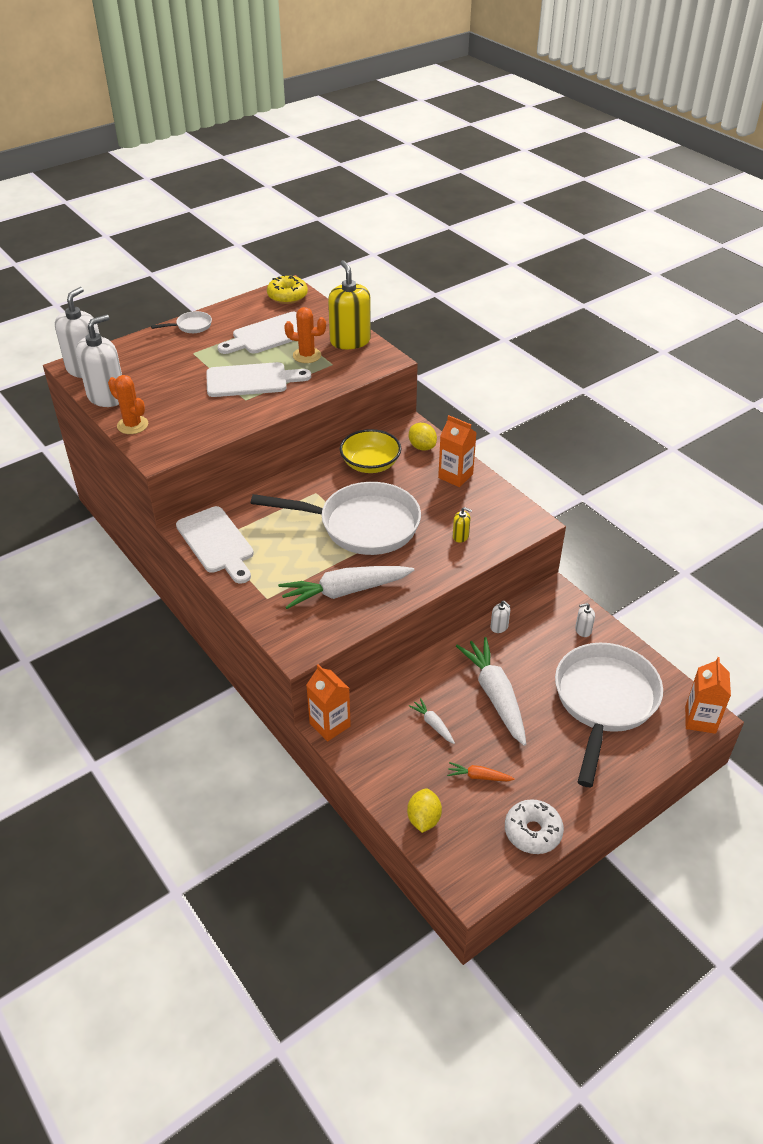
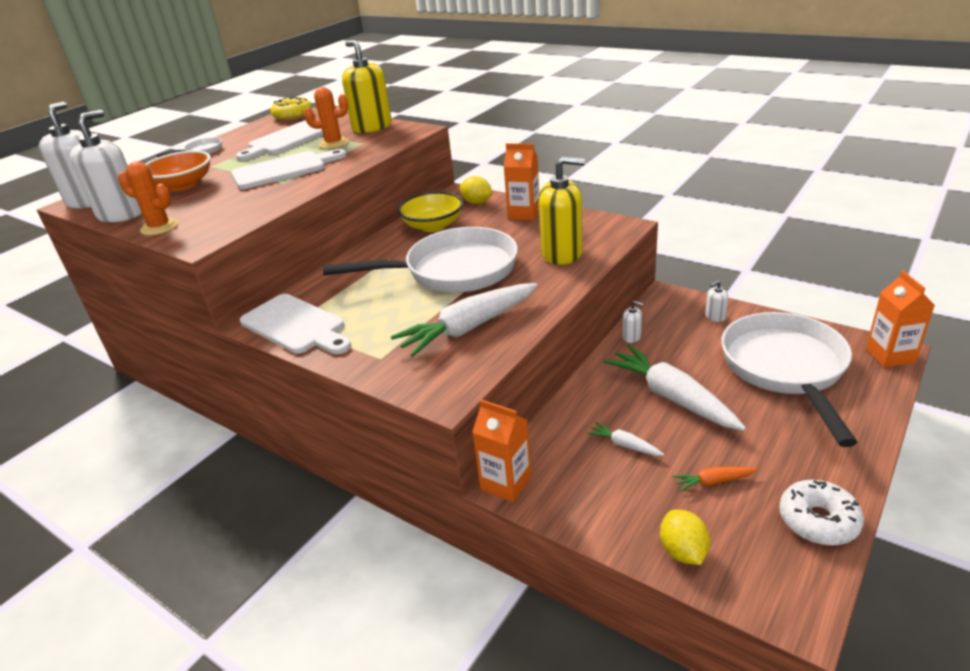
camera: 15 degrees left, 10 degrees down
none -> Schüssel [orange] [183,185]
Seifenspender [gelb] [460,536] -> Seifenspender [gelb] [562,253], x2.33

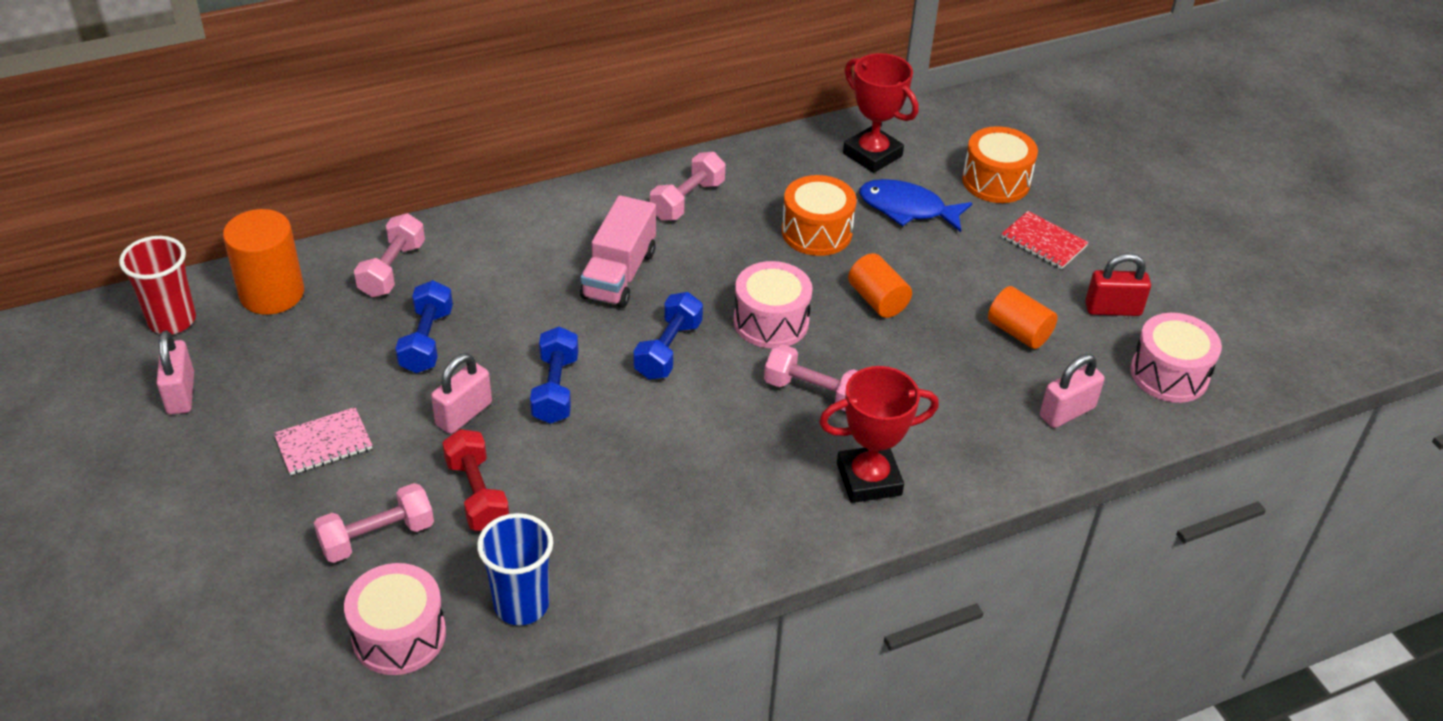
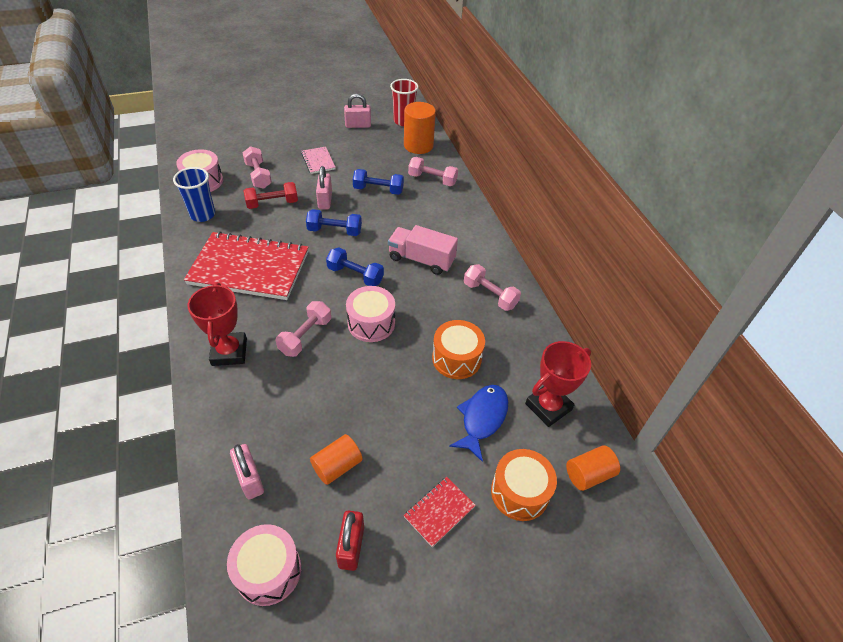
camera: 95 degrees right, 5 degrees up
none -> Notizbuch [rot] [249,268]
Vollzylinder [orange] [877,300] -> Vollzylinder [orange] [588,474], move
Vorhängeschloss [rosa] [464,414] -> Vorhängeschloss [rosa] [325,200], 45 degrees clockwise

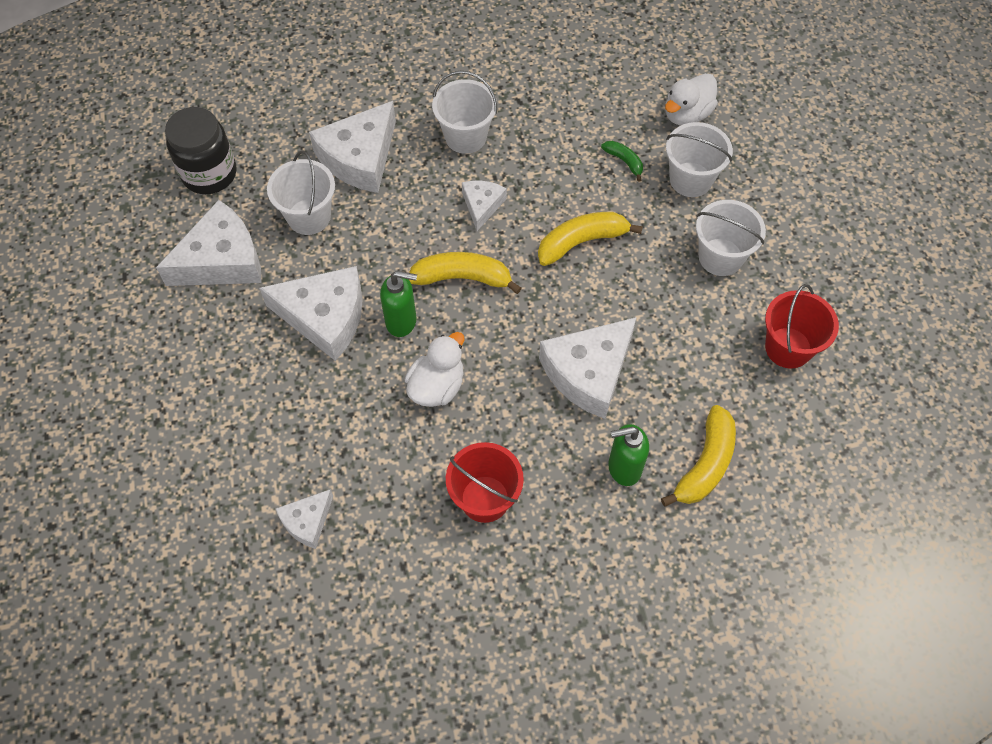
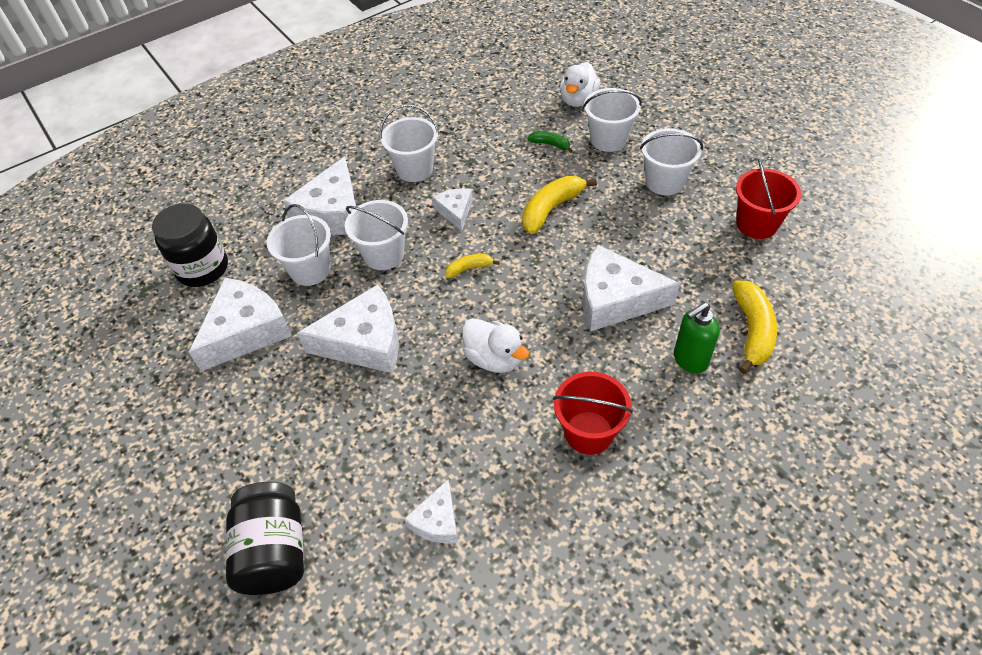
camera: 20 degrees left, 10 degrees down
Seifenspender [grün] [402,322] -> none
none -> Einmachglas [schwarz] [274,551]
none -> Eimer [weiß] [384,255]
Ente [weiß] [437,386] -> Ente [weiß] [494,358], 120 degrees clockwise
Käse [weiß] [588,372] -> Käse [weiß] [615,299], 75 degrees clockwise
Banane [gelb] [463,278] -> Banane [gelb] [469,268], x0.54

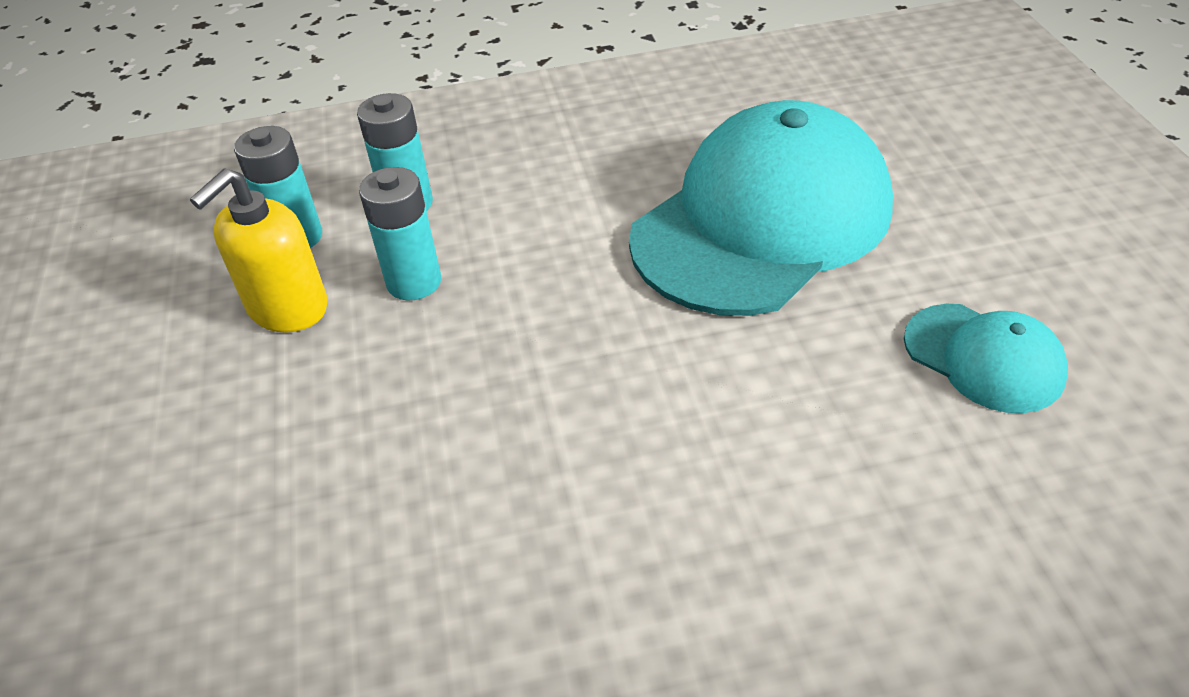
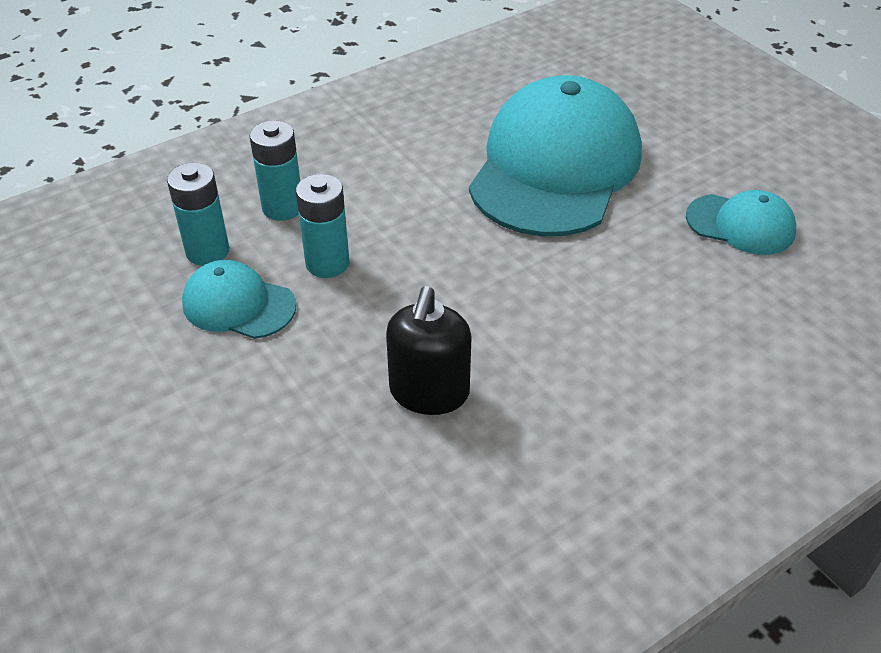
camera: 25 degrees left, 0 degrees up
none -> Seifenspender [schwarz] [429,392]
Seifenspender [gelb] [287,308] -> Kappe [türkis] [238,304]

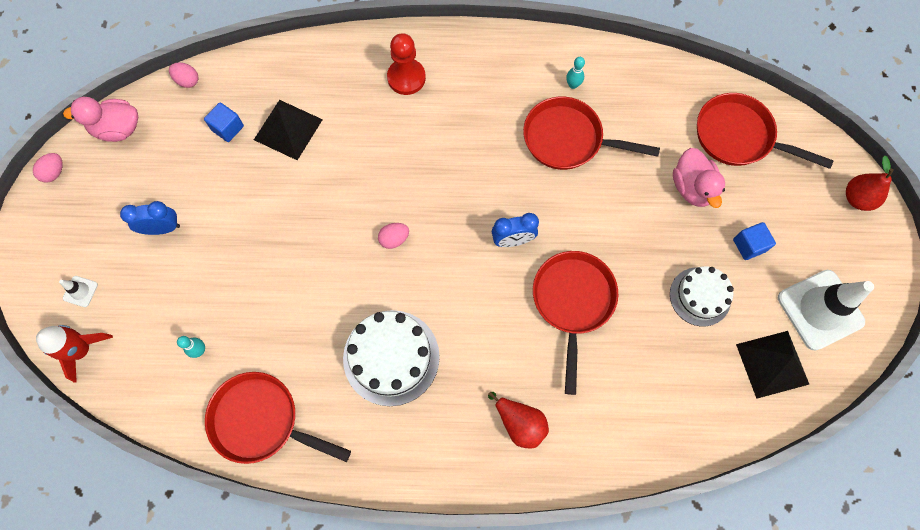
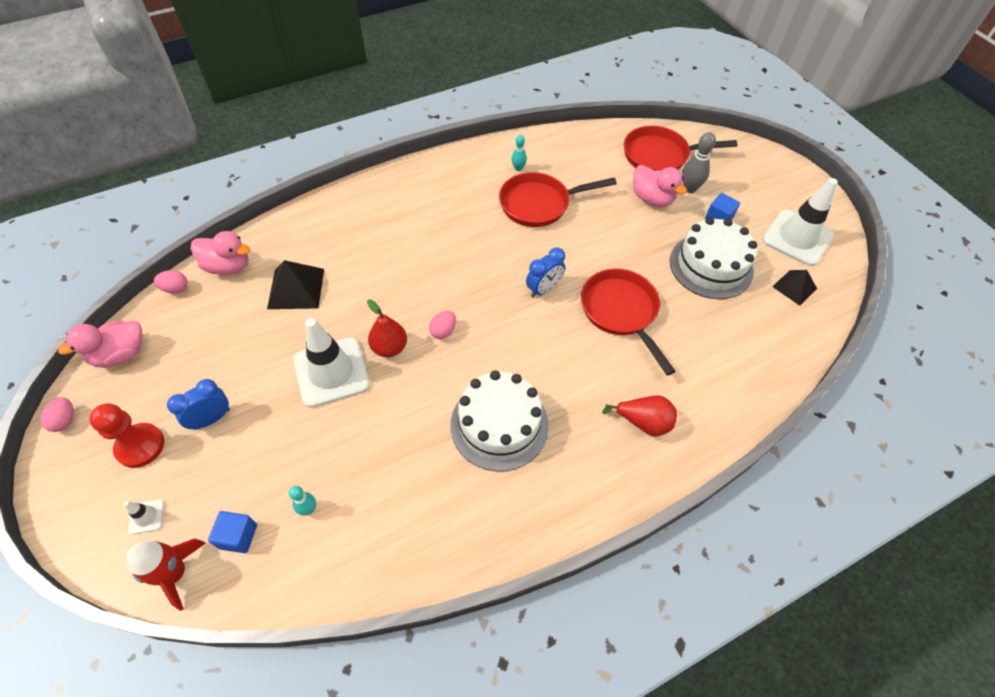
camera: 30 degrees left, 15 degrees down
Pfanne [rot] [261,421] -> none
none -> Ente [rosa] [228,266]
none -> Leitkegel [weiß] [331,372]
none -> Bowlingkegel [grau] [689,188]
Kubus [blau] [228,128] -> Kubus [blau] [238,536], move
Bauer [rot] [406,78] -> Bauer [rot] [140,446], move
Birne [rot] [857,198] -> Birne [rot] [389,347], move
Kuchen [weiß] [700,296] -> Kuchen [weiß] [711,266], x1.54
Pyramide [schwarz] [772,364] -> Pyramide [schwarz] [794,287], x0.65

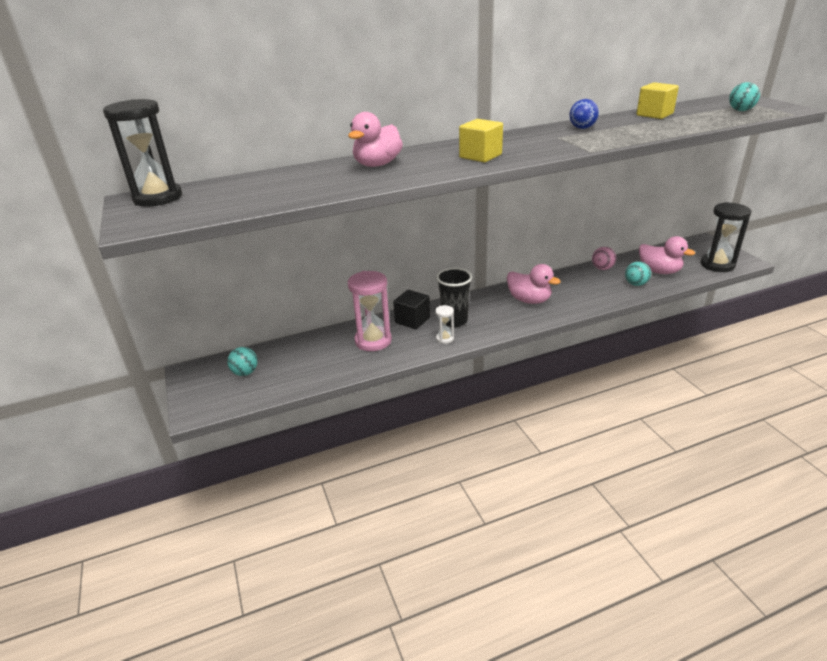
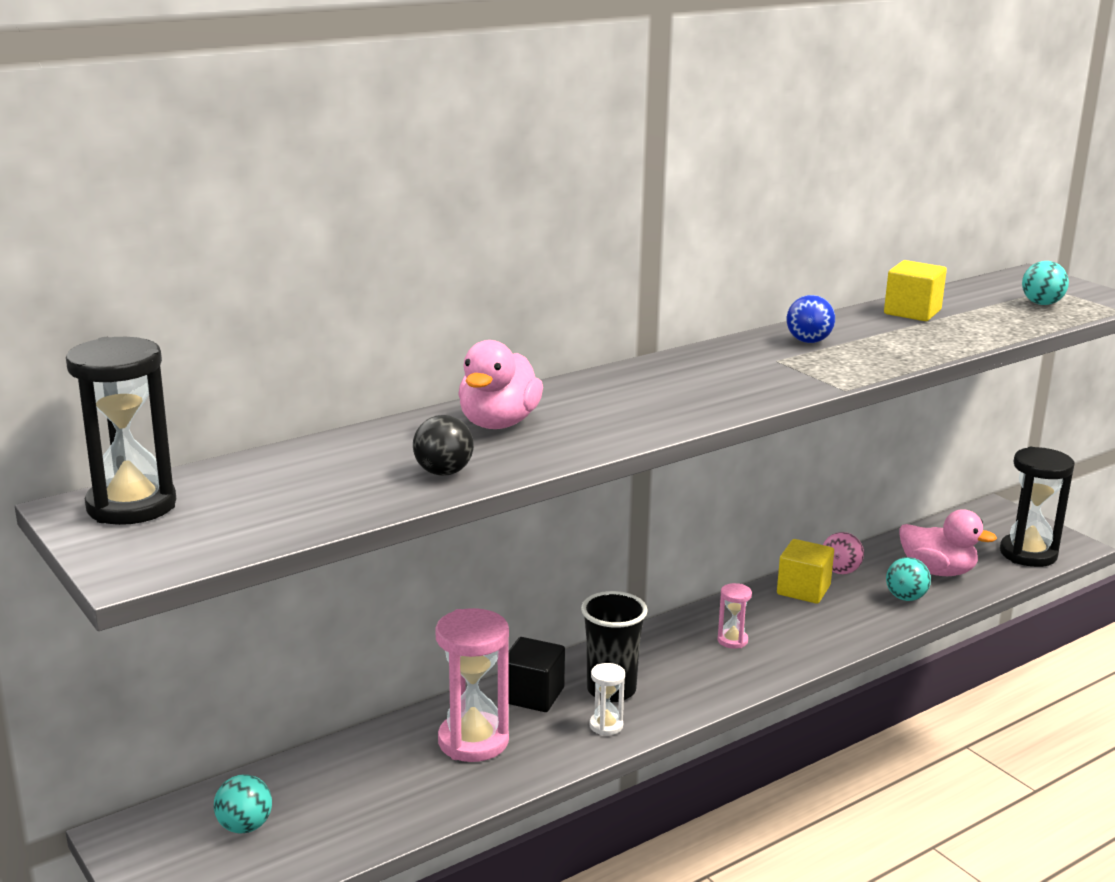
camera: 15 degrees left, 10 degrees down
none -> Ball [schwarz] [443,472]
Kubus [gelb] [480,156] -> Kubus [gelb] [803,590], move
Ente [rosa] [529,300] -> Sanduhr [rosa] [732,640]

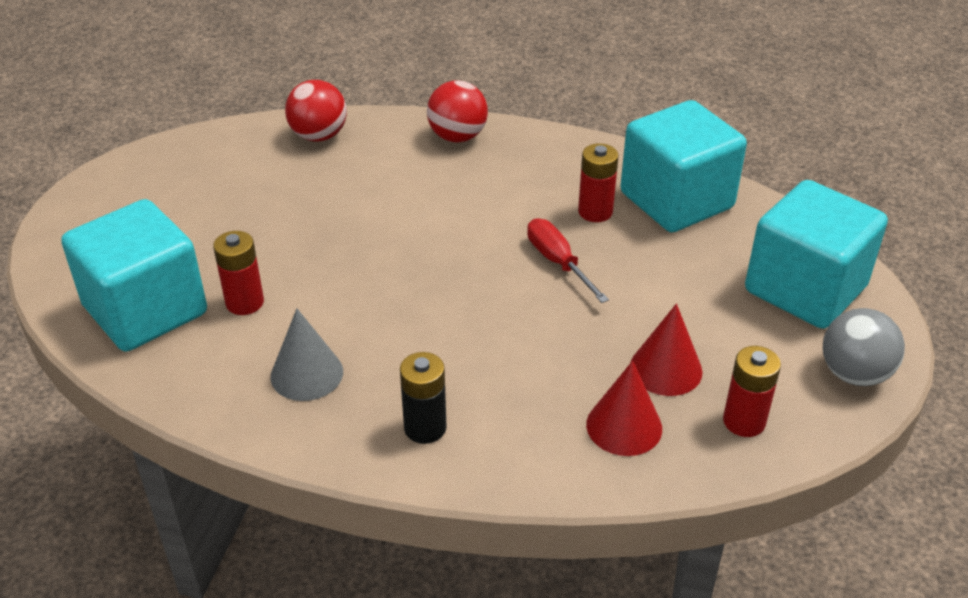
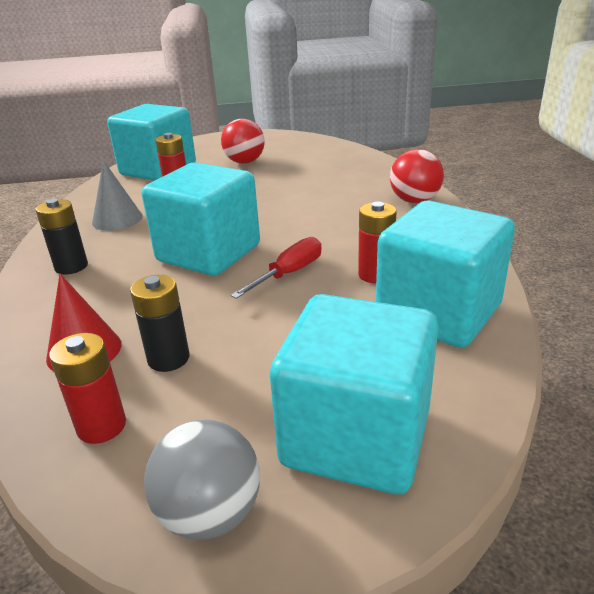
camera: 70 degrees right, 10 degrees down
none -> Kubus [türkis] [209,253]
Ball [rot] [319,136] -> Ball [rot] [244,162], move
Kegel [rot] [666,369] -> Batterie [schwarz] [168,358]

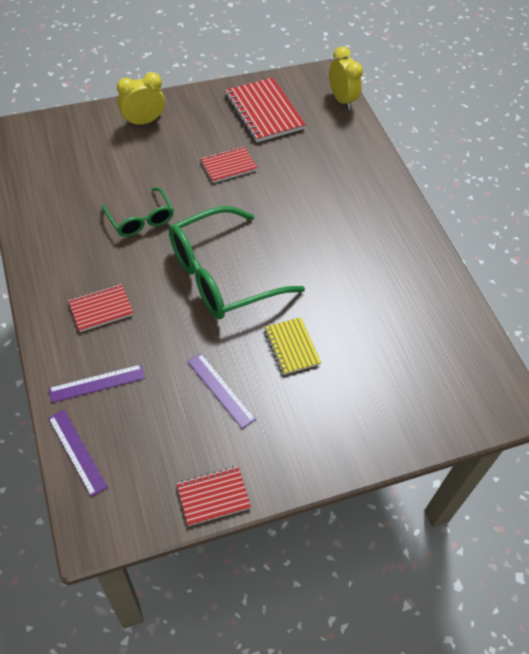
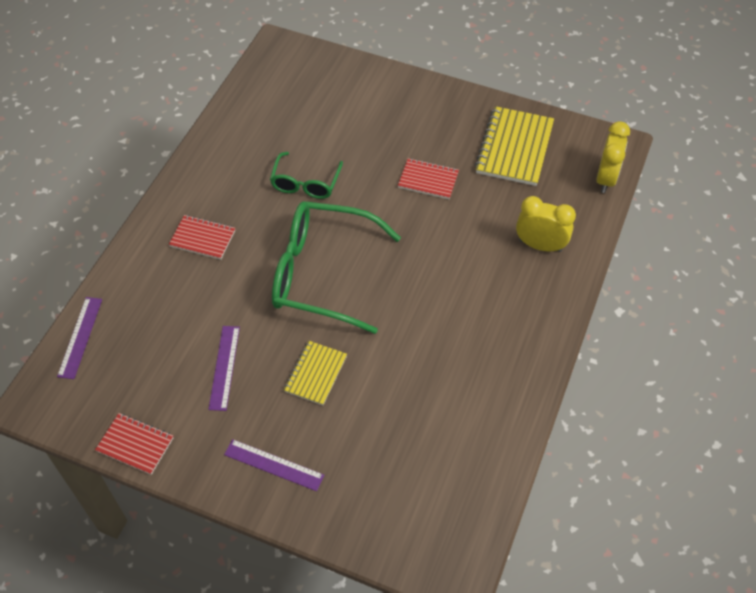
camera: 45 degrees right, 0 degrees up
Lineal [lila] [97,383] -> Lineal [lila] [273,465], move
Wecker [gelb] [143,121] -> Wecker [gelb] [540,245], move
Notizbuch [rot] [264,112] -> Notizbuch [gelb] [514,148]

